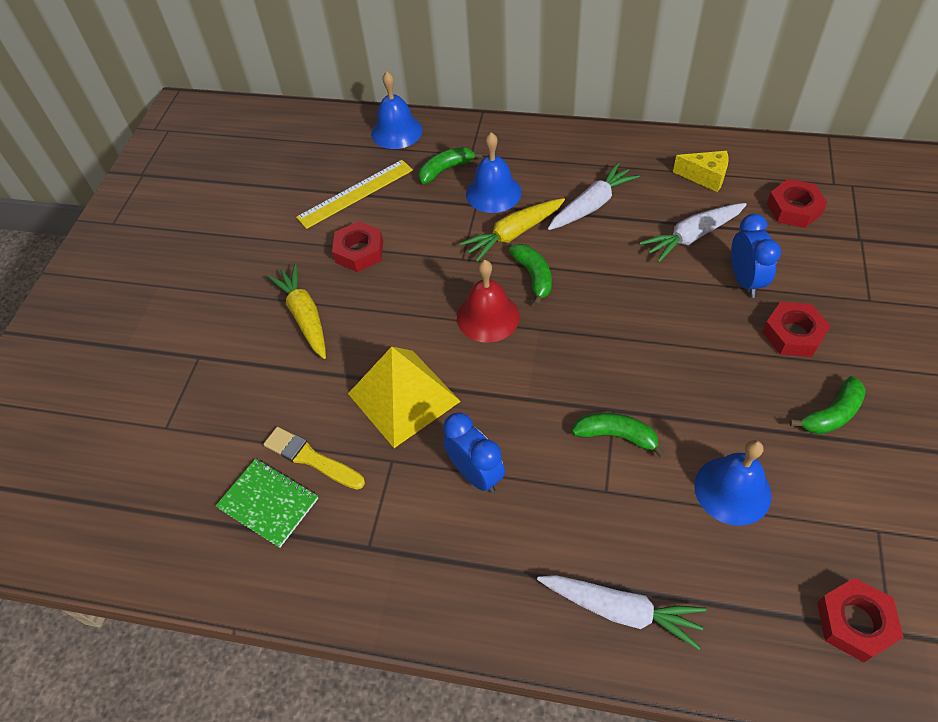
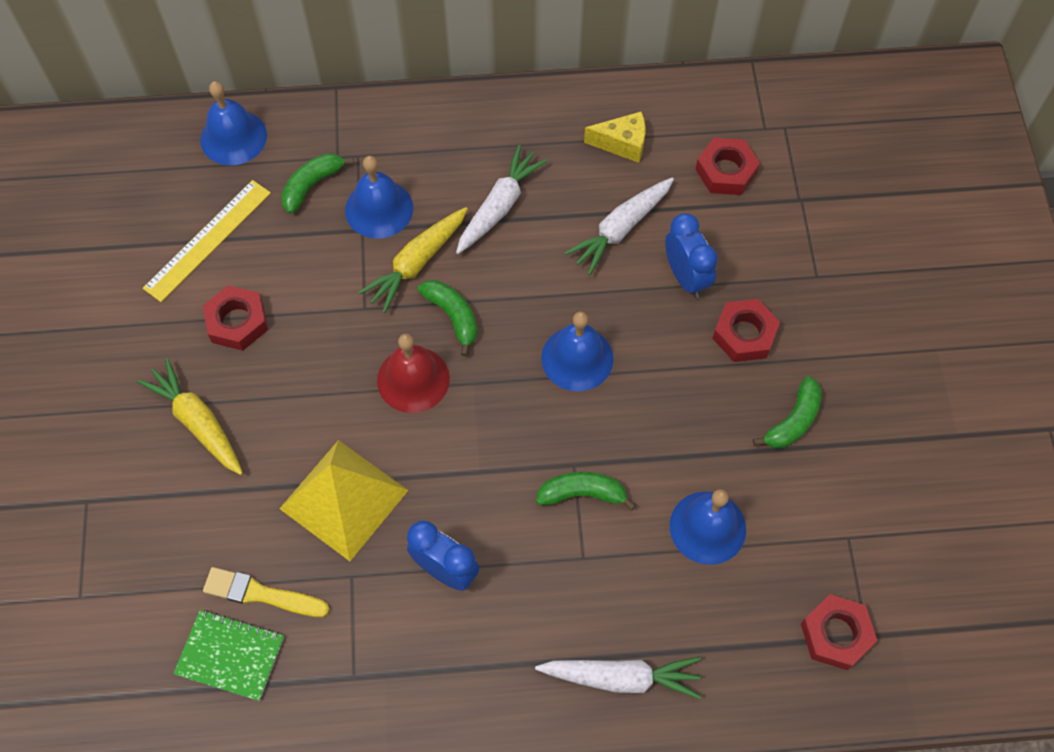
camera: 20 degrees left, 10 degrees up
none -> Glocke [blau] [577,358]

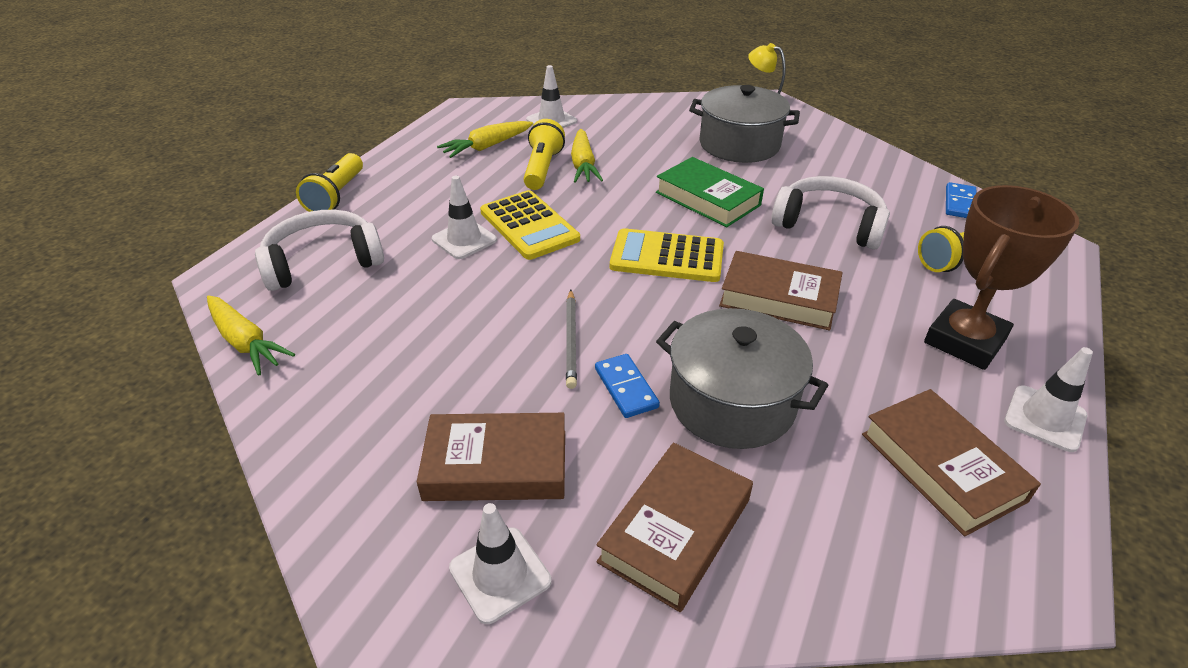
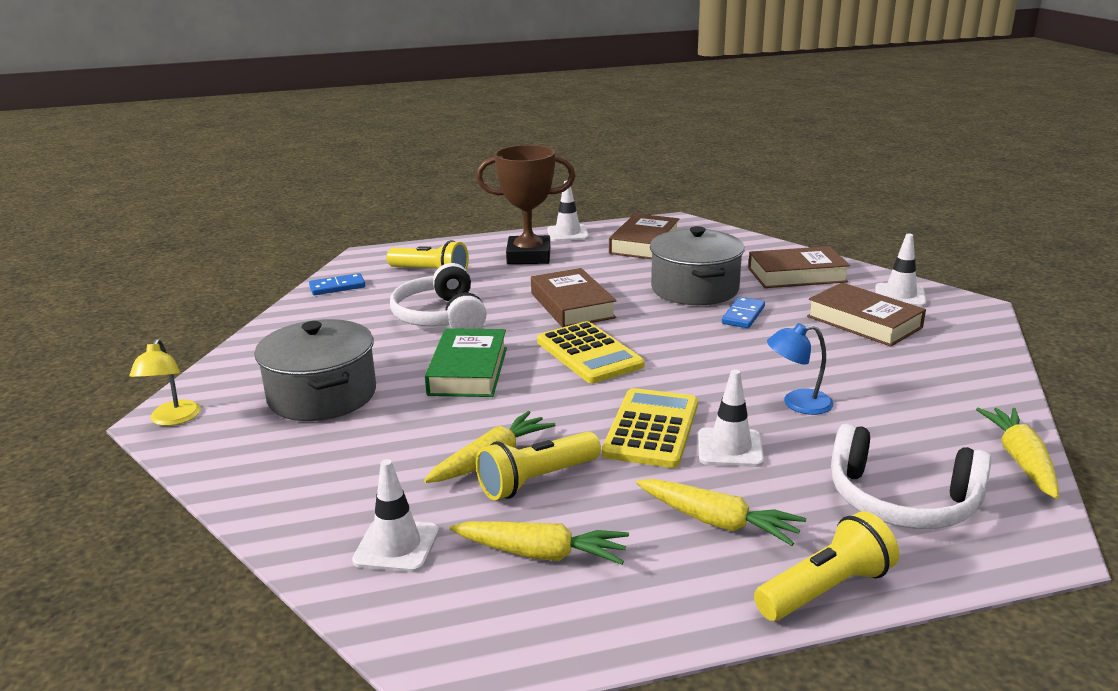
camera: 130 degrees left, 15 degrees down
Bleistift [grau] [571,340] -> none
none -> Karotte [gelb] [718,522]
none -> Lampe [blau] [797,403]

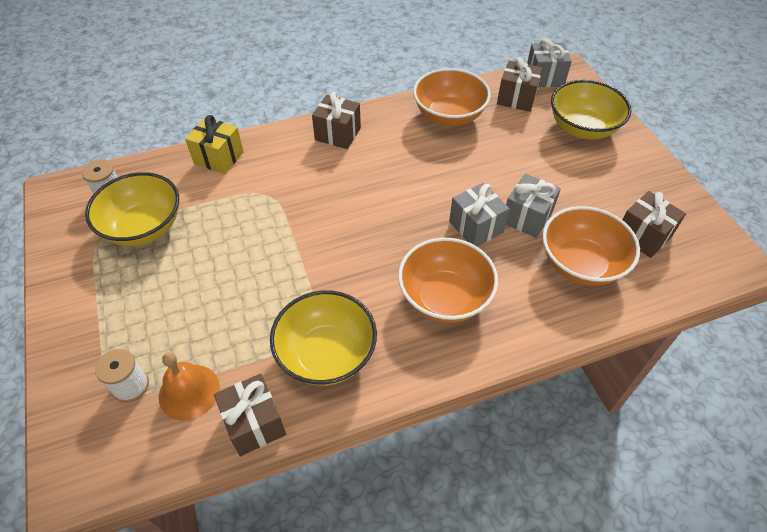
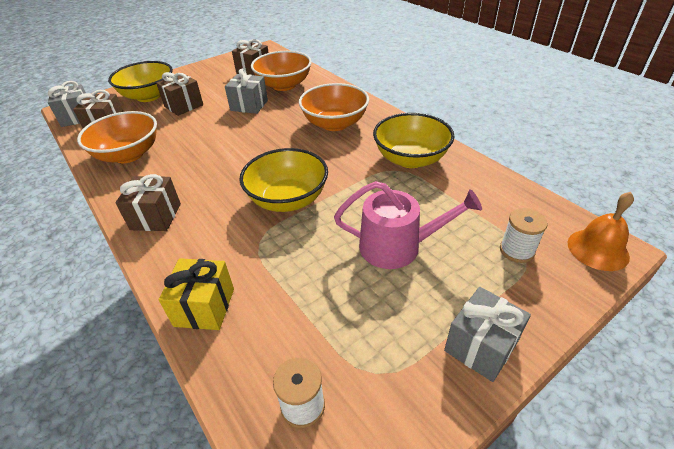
camera: 105 degrees left, 10 degrees down
none -> Gießkanne [rosa] [398,246]
Schüssel [gelb] [144,227] -> Schüssel [gelb] [288,199], move
Glocke [orange] [189,391] -> Glocke [orange] [598,249], move
Geschenk [braun] [254,423] -> Geschenk [braun] [184,106], move
Geschenk [grau] [476,227] -> Geschenk [grau] [480,346], move

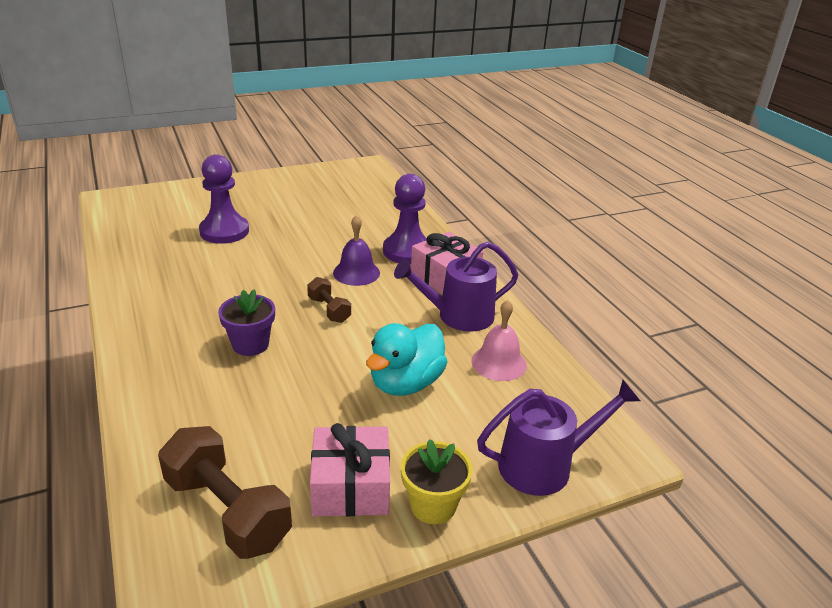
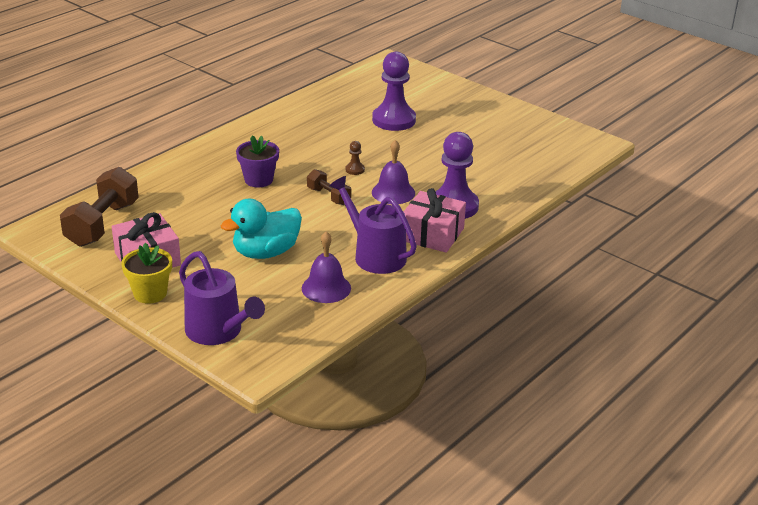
camera: 65 degrees right, 0 degrees up
none -> Bauer [braun] [355,170]
Glocke [rosa] [499,363] -> Glocke [lila] [326,288]
Hantel [braun] [329,310] -> Hantel [braun] [328,196], 75 degrees counterclockwise
Ente [türkis] [406,383] -> Ente [türkis] [266,252], 45 degrees counterclockwise

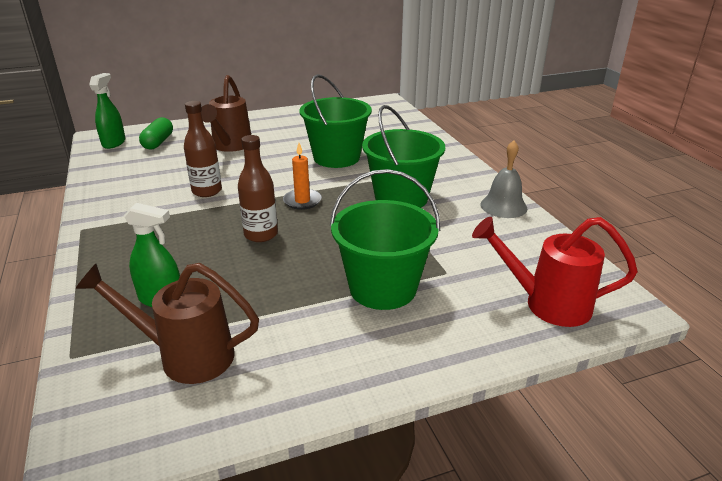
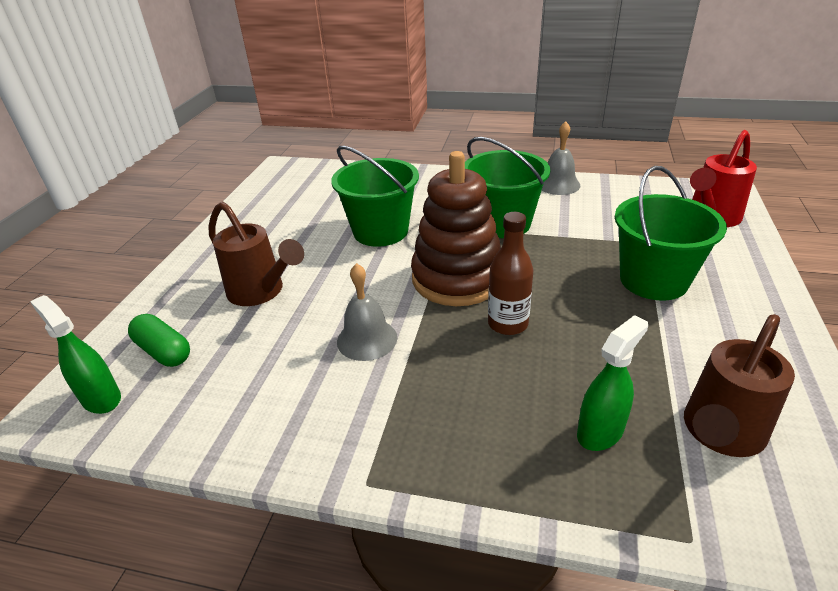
camera: 55 degrees left, 5 degrees up
Flasche [braun] [207,191] -> Glocke [grau] [367,339]
Kerze [orange] [302,201] -> Stapelspielzeug [braun] [457,278]

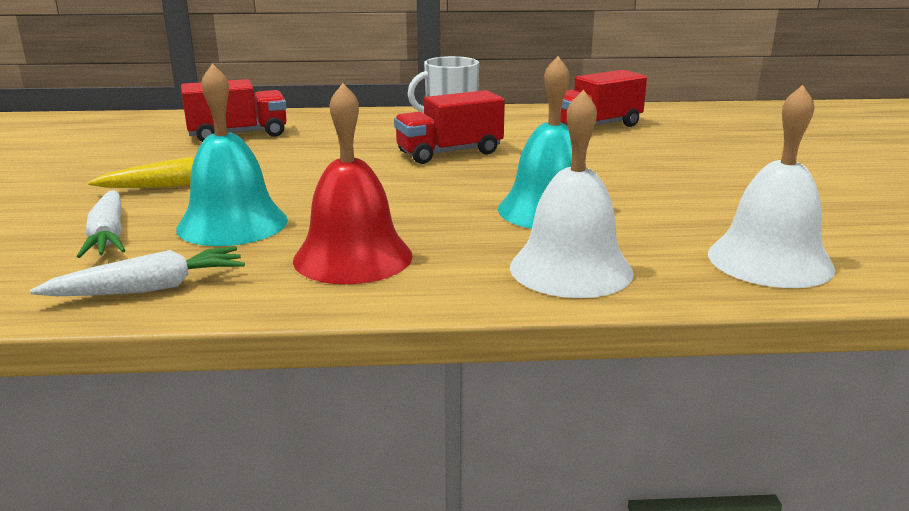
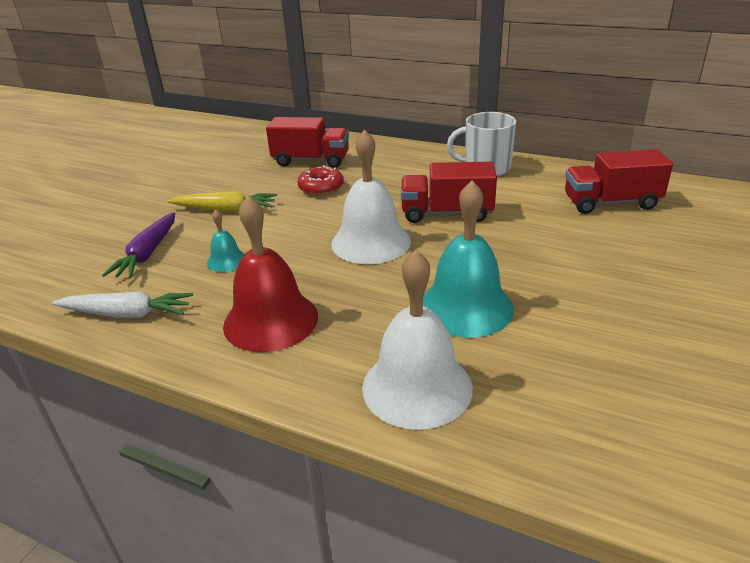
camera: 30 degrees right, 10 degrees up
none -> Donut [rot] [321,187]
Glocke [weiß] [770,260] -> Glocke [weiß] [371,242], move
Karotte [weiß] [108,236] -> Karotte [lila] [148,253]
Glocke [türkis] [232,224] -> Glocke [türkis] [226,260], x0.48

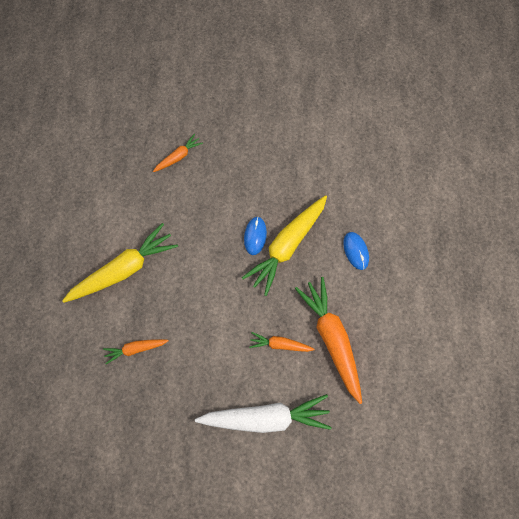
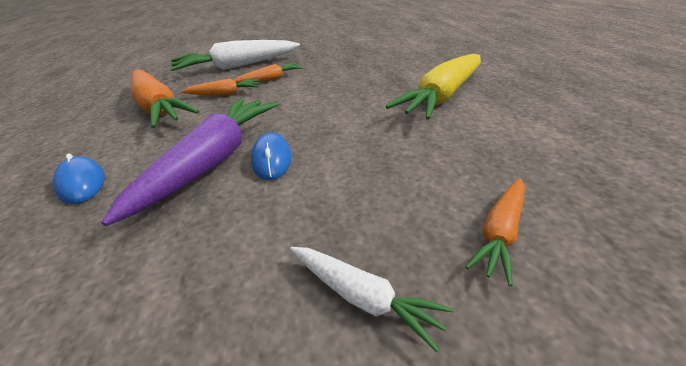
camera: 165 degrees right, 35 degrees down
none -> Karotte [weiß] [363,297]
Karotte [orange] [136,348] -> Karotte [orange] [270,79], move
Karotte [gelb] [287,246] -> Karotte [lila] [213,161]

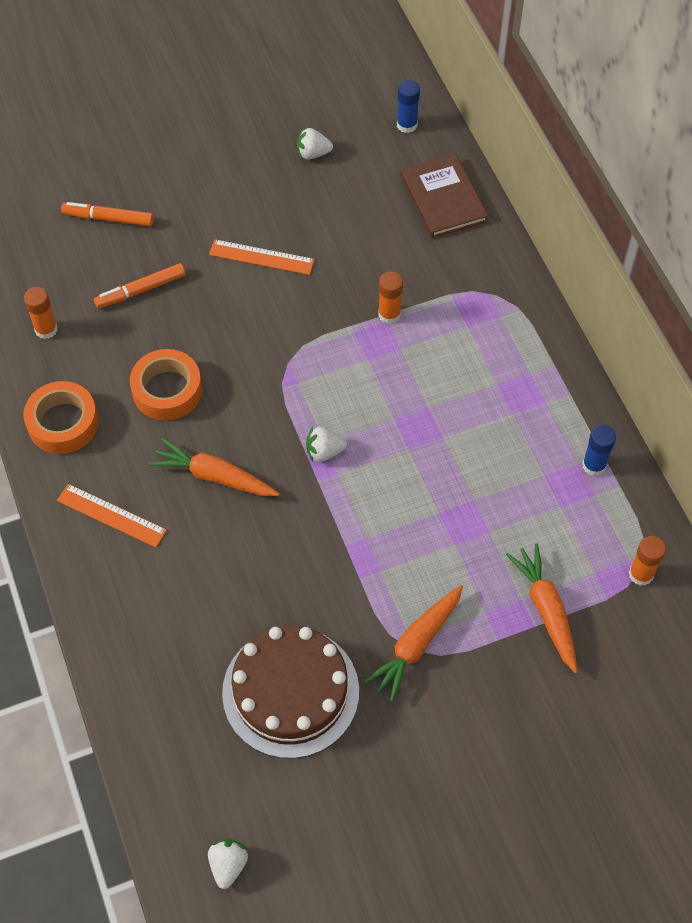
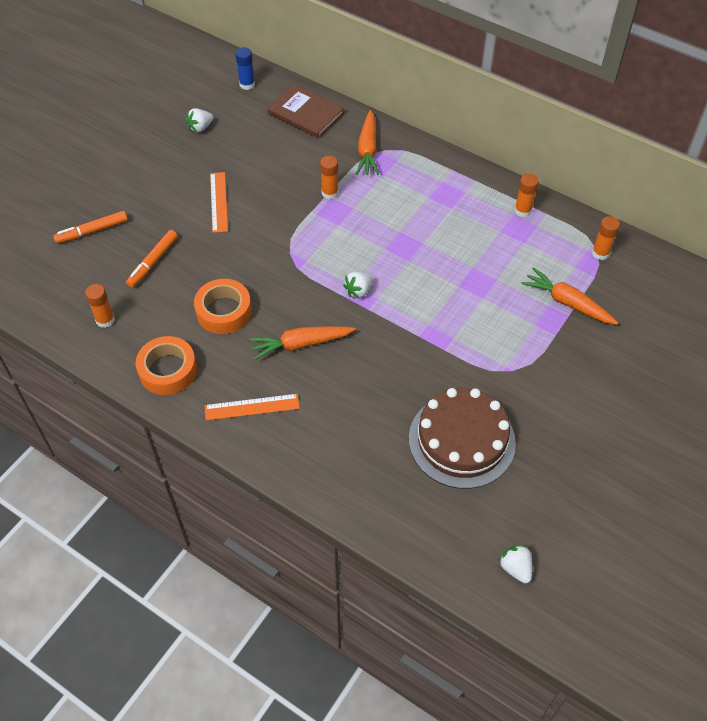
camera: 35 degrees left, 5 degrees down
Karotte [orange] [416,645] -> Karotte [orange] [367,149], move
Klebestift [blau] [594,465] -> Klebestift [orange] [523,210]
Lineal [orange] [261,257] -> Lineal [orange] [218,202], 75 degrees counterclockwise

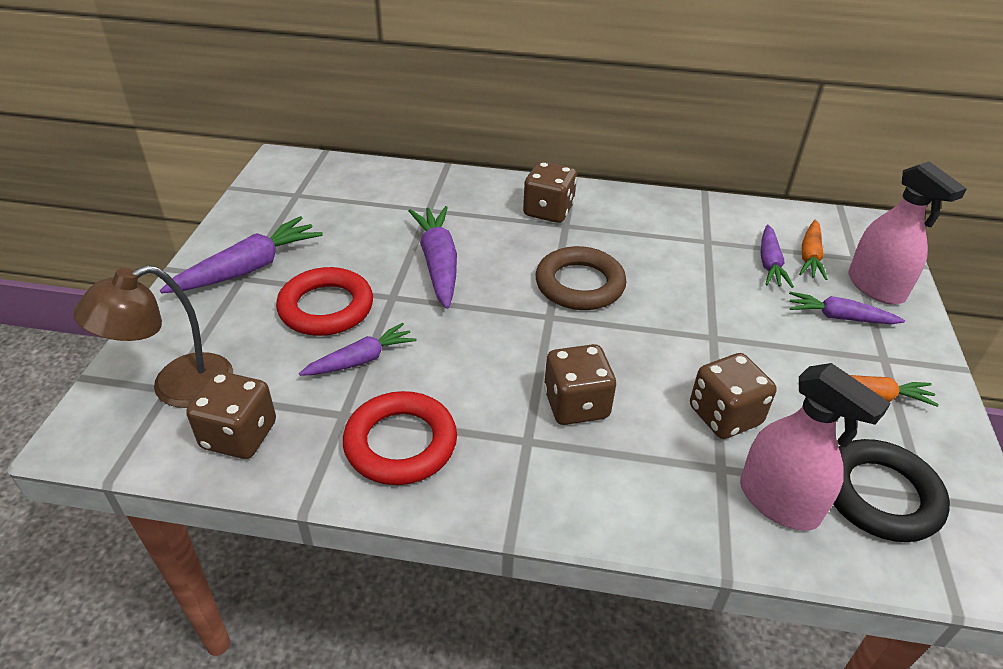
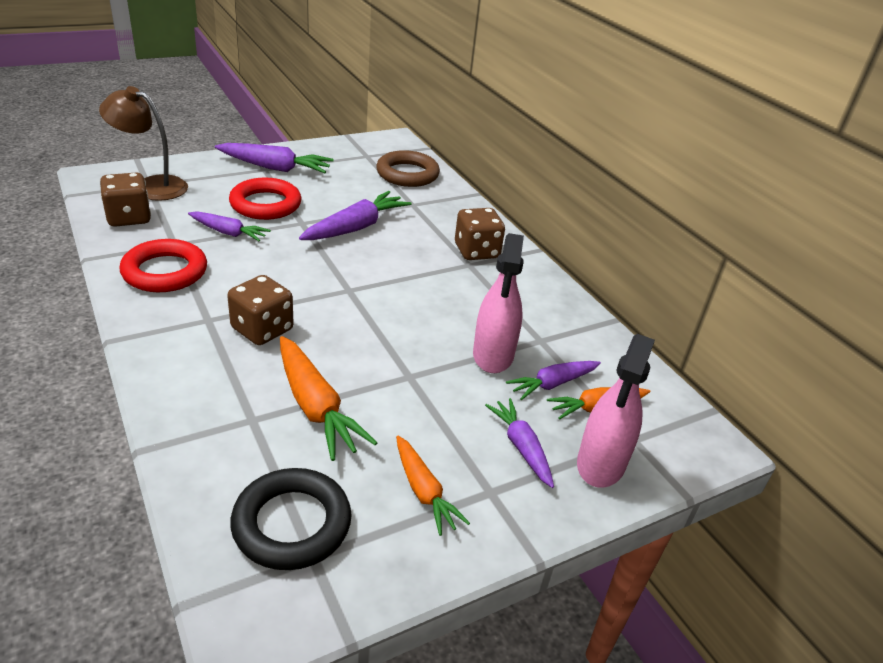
camera: 50 degrees right, 5 degrees down
Ring [braun] [579,284] -> Ring [braun] [407,174], move
Sprühflasche [rosa] [778,502] -> Sprühflasche [rosa] [493,355], move
Spielwürfel [braun] [724,415] -> Karotte [orange] [315,406]

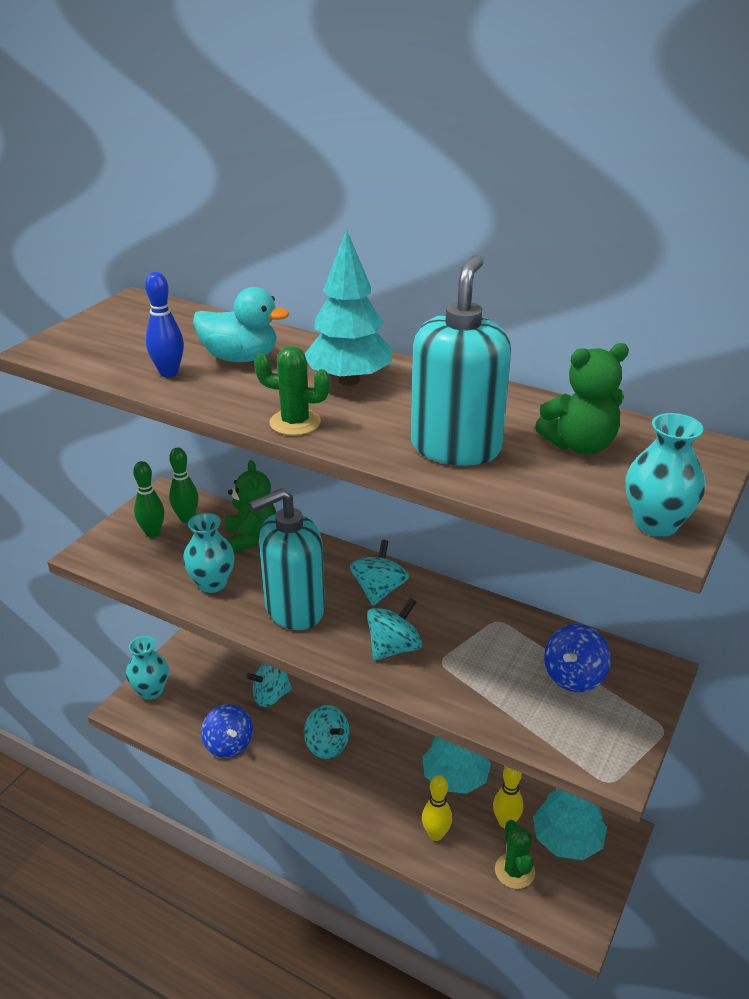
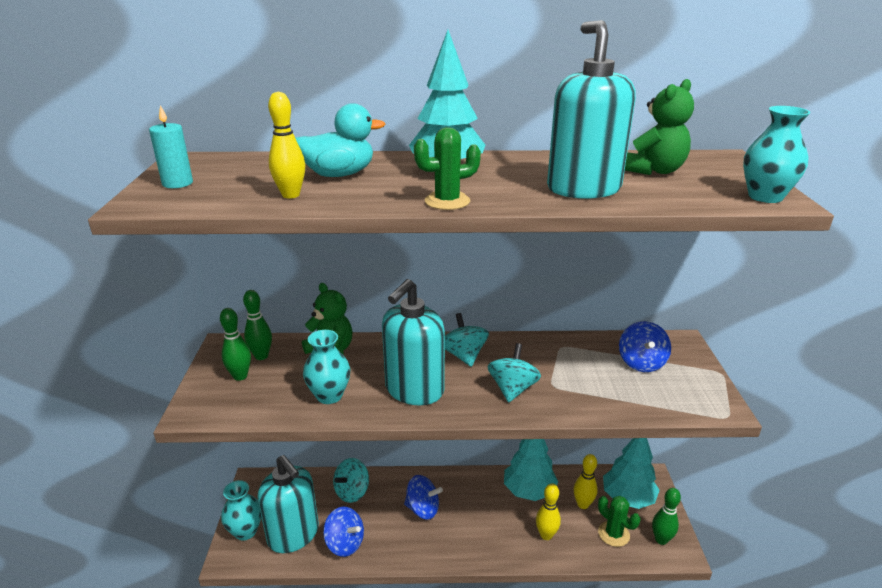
camera: 30 degrees left, 5 degrees down
none -> Kerze [türkis] [177,183]
none -> Seifenspender [türkis] [293,535]
none -> Bowlingkegel [grün] [661,539]
Bowlingkegel [blau] [169,373] -> Bowlingkegel [gelb] [291,195]
Kreisel [türkis] [327,745] -> Kreisel [blau] [423,509]

